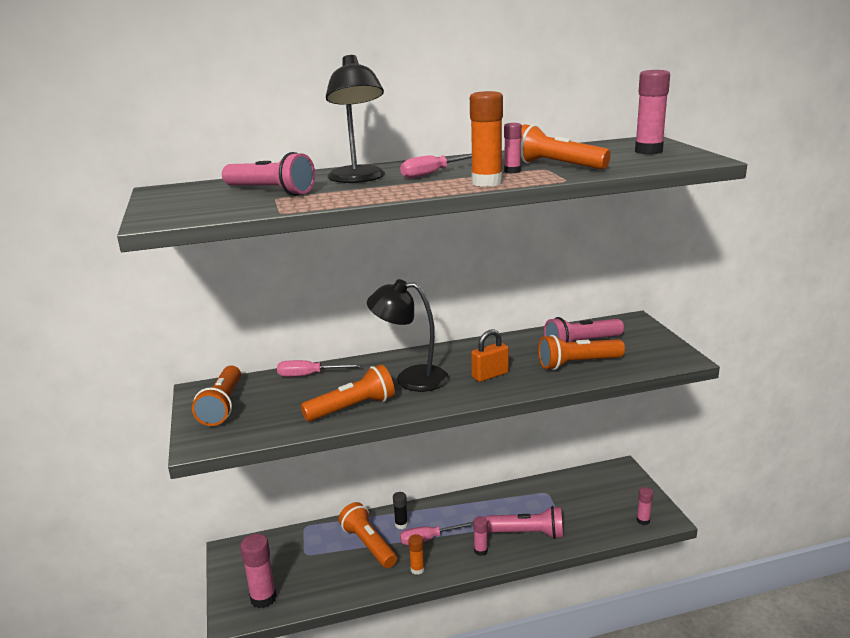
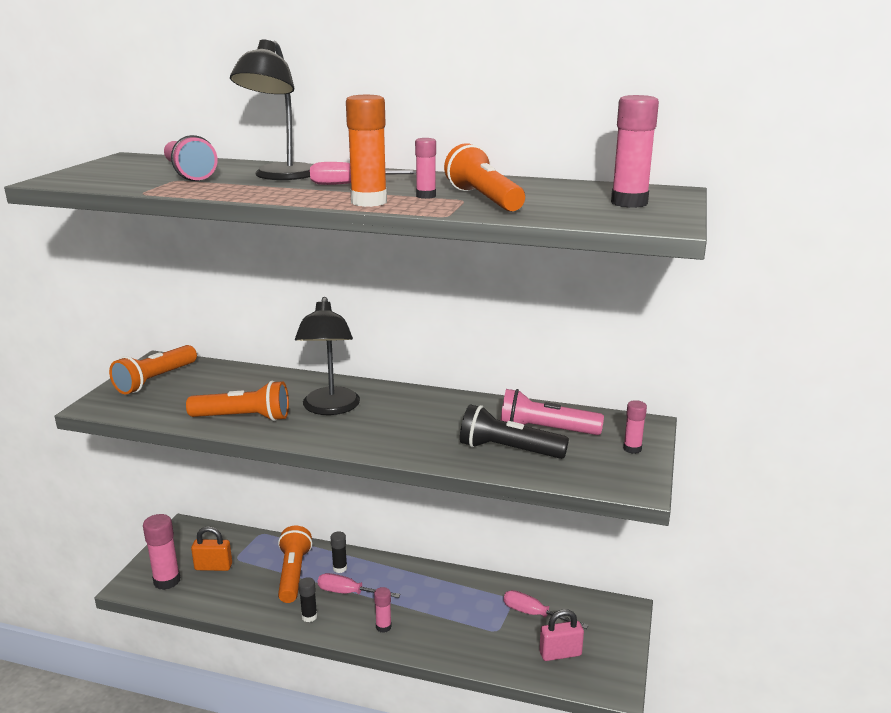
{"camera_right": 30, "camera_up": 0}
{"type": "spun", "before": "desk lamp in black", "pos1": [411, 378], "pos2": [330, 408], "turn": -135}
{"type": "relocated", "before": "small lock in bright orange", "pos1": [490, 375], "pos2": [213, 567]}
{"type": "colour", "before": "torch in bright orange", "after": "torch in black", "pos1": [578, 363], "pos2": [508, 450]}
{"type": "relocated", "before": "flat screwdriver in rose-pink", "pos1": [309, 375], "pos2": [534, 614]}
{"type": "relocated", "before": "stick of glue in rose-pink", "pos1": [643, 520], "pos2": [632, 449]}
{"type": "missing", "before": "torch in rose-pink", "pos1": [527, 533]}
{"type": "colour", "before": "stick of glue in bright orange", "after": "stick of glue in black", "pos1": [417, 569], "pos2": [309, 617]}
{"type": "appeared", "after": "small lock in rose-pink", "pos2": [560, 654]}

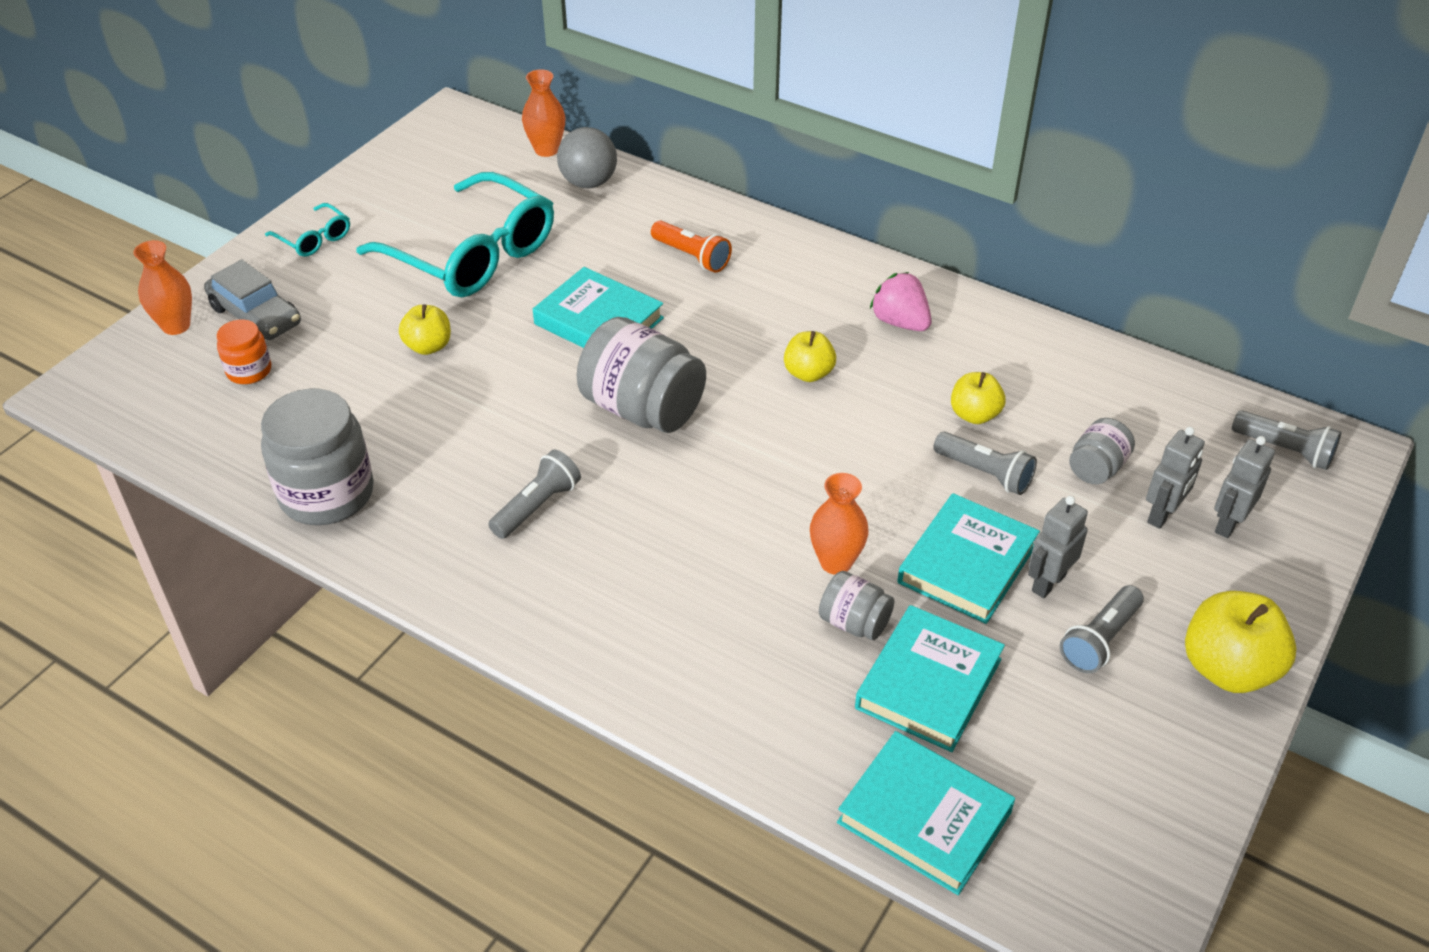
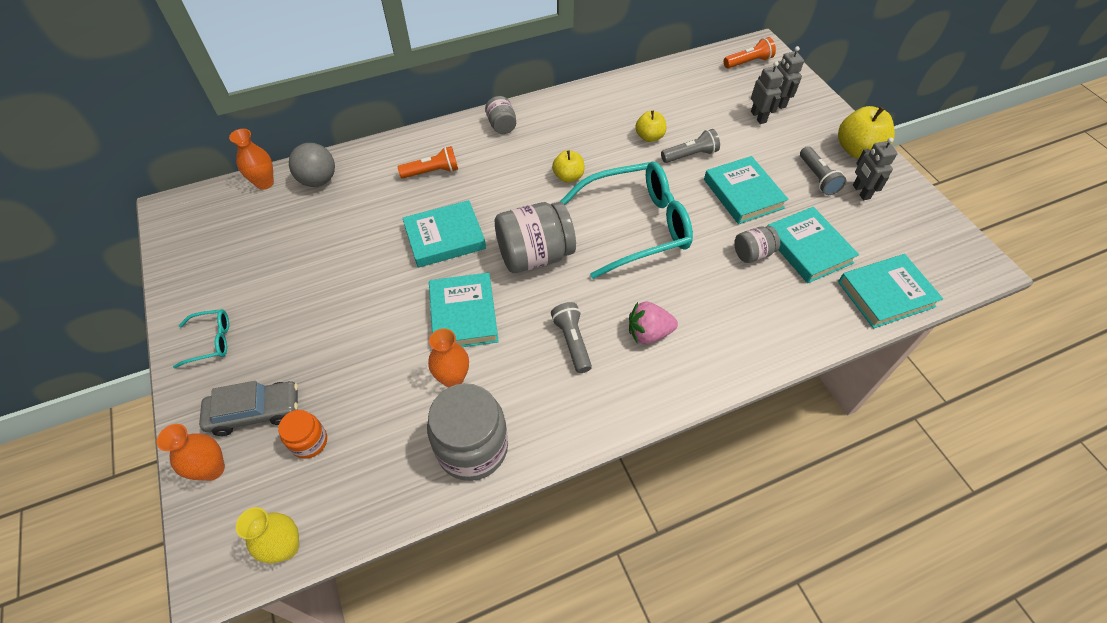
{"camera_right": -55, "camera_up": 10}
{"type": "relocated", "before": "spectacles in teal", "pos1": [472, 254], "pos2": [635, 226]}
{"type": "relocated", "before": "toy strawberry in rose-pink", "pos1": [900, 322], "pos2": [648, 333]}
{"type": "missing", "before": "apple in yellow", "pos1": [428, 346]}
{"type": "colour", "before": "torch in ash-grey", "after": "torch in bright orange", "pos1": [1285, 450], "pos2": [748, 62]}
{"type": "relocated", "before": "preserve jar in ash-grey", "pos1": [1097, 468], "pos2": [502, 125]}
{"type": "relocated", "before": "vase in bright orange", "pos1": [836, 562], "pos2": [453, 378]}
{"type": "relocated", "before": "robot in ash-grey", "pos1": [1048, 583], "pos2": [860, 192]}
{"type": "appeared", "after": "hardback in teal", "pos2": [463, 314]}
{"type": "appeared", "after": "vase in yellow", "pos2": [286, 547]}

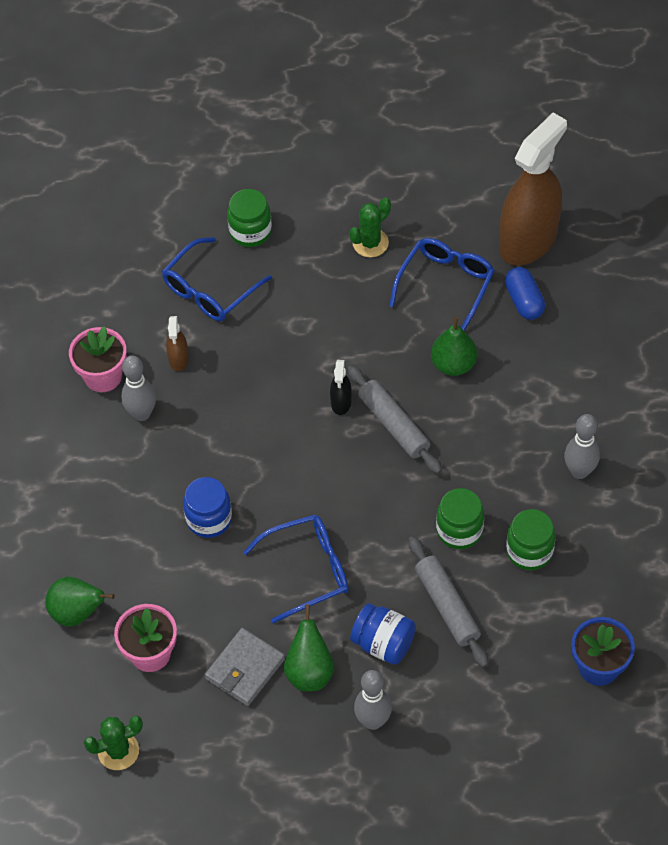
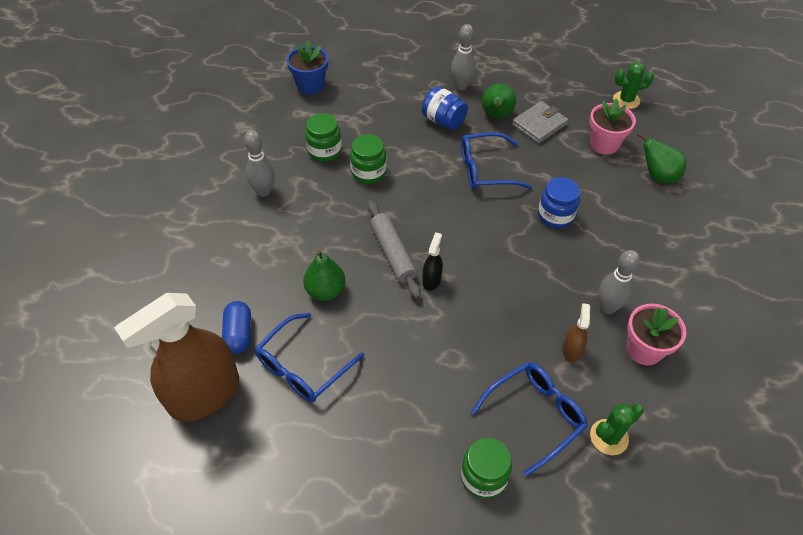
{"camera_right": -170, "camera_up": -5}
{"type": "relocated", "before": "cactus in green", "pos1": [370, 243], "pos2": [609, 437]}
{"type": "missing", "before": "rolling pin in ash-grey", "pos1": [447, 606]}

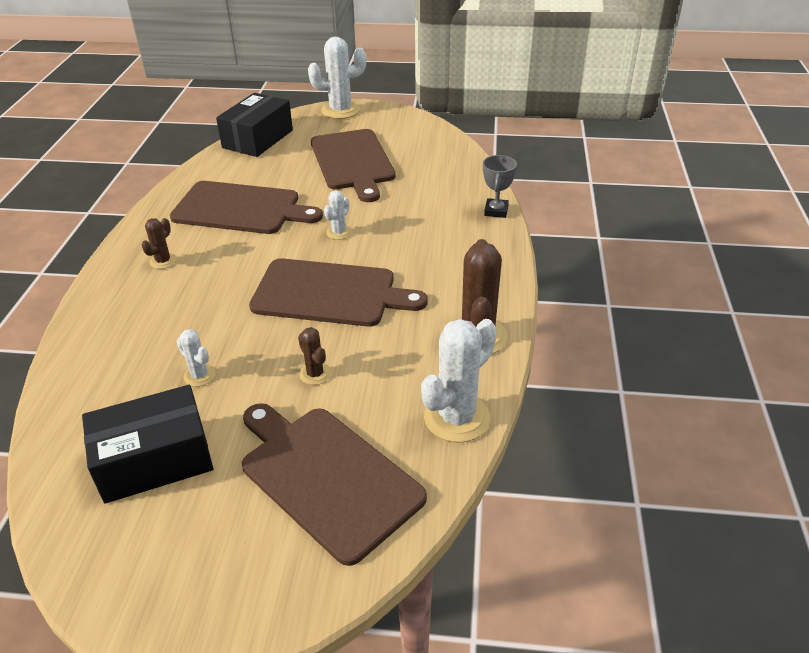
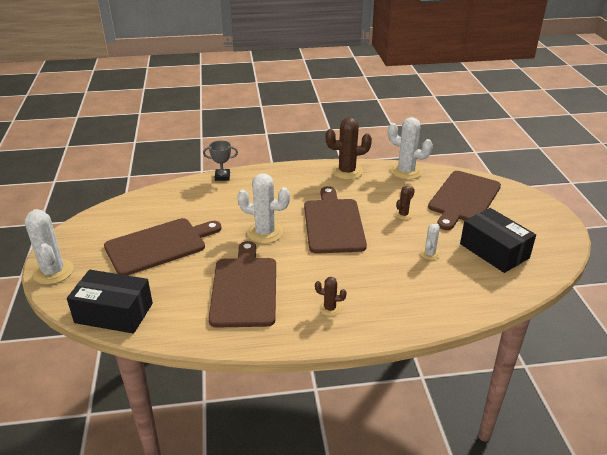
{"camera_right": -105, "camera_up": -5}
{"type": "size", "before": "cactus in white", "pos1": [339, 232], "pos2": [265, 233], "scale": 1.96}

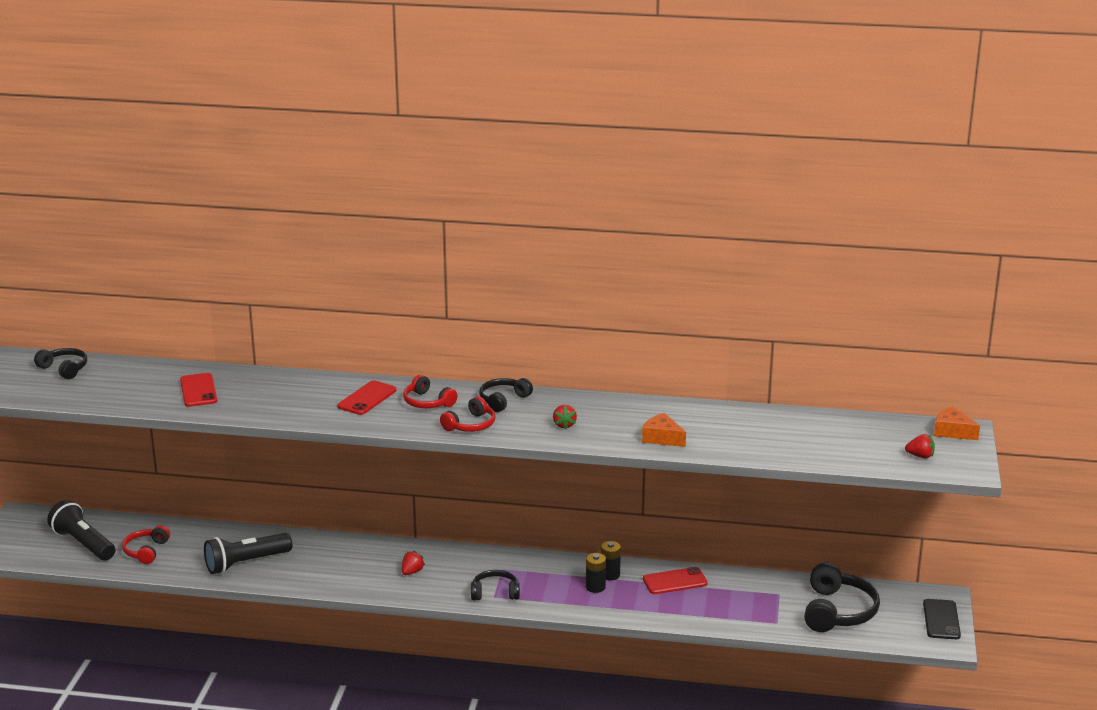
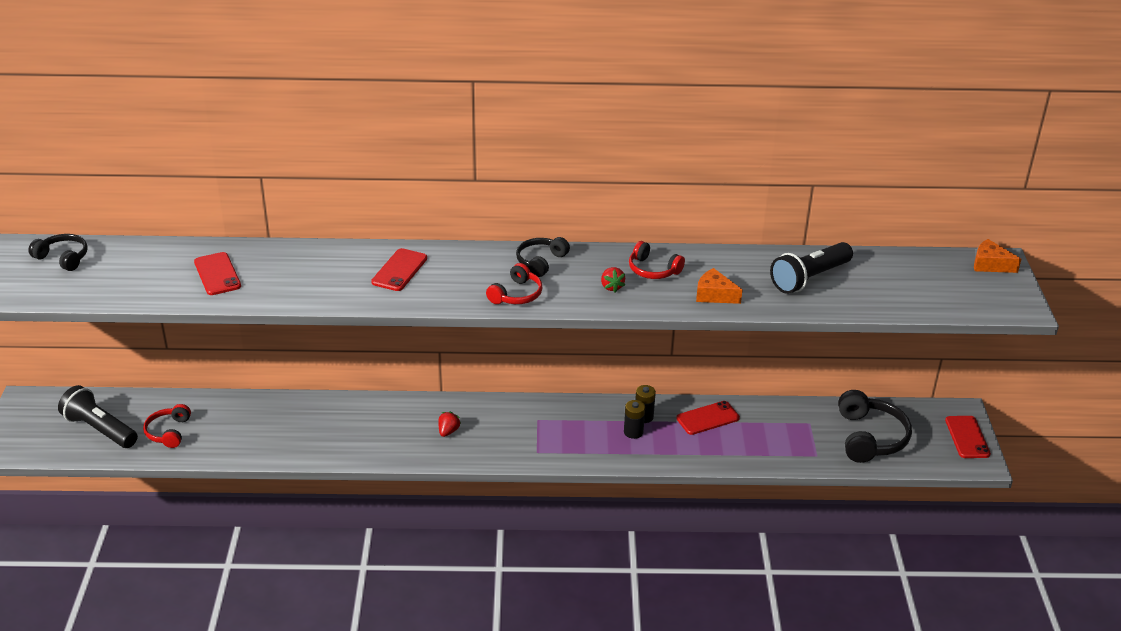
{"camera_right": -10, "camera_up": 10}
{"type": "relocated", "before": "headset in crimson", "pos1": [427, 402], "pos2": [653, 270]}
{"type": "missing", "before": "toy strawberry in crimson", "pos1": [920, 456]}
{"type": "relocated", "before": "torch in black", "pos1": [245, 563], "pos2": [809, 279]}
{"type": "missing", "before": "headset in black", "pos1": [495, 593]}
{"type": "colour", "before": "smartphone in black", "after": "smartphone in crimson", "pos1": [941, 620], "pos2": [967, 437]}

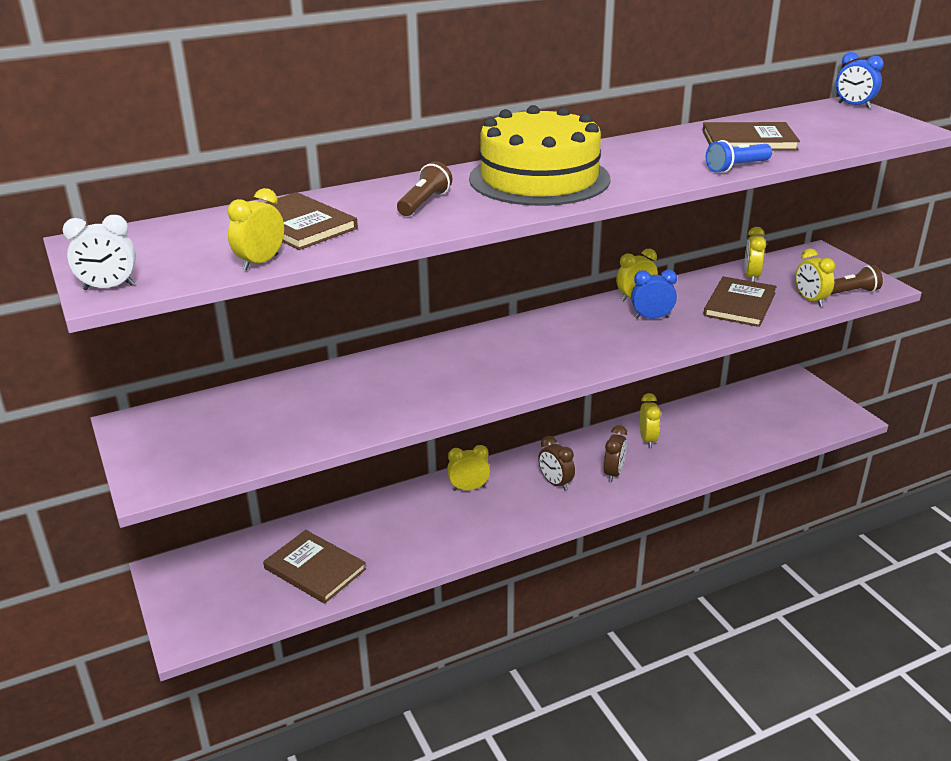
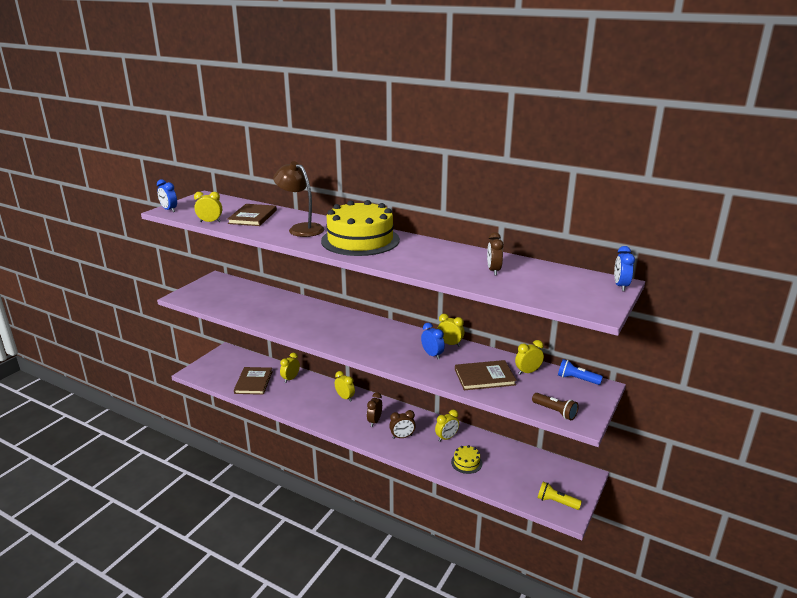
{"camera_right": 55, "camera_up": -5}
{"type": "exchanged", "before": "hardback in brown", "after": "alarm clock in brown", "pos1": [749, 140], "pos2": [493, 270]}
{"type": "relocated", "before": "torch in blue", "pos1": [737, 168], "pos2": [577, 379]}
{"type": "exchanged", "before": "torch in brown", "after": "desk lamp in brown", "pos1": [424, 203], "pos2": [301, 229]}
{"type": "colour", "before": "alarm clock in white", "after": "alarm clock in blue", "pos1": [109, 287], "pos2": [169, 210]}
{"type": "relocated", "before": "alarm clock in yellow", "pos1": [810, 300], "pos2": [290, 379]}
{"type": "appeared", "after": "gateau in yellow", "pos2": [466, 463]}
{"type": "appeared", "after": "torch in yellow", "pos2": [556, 502]}

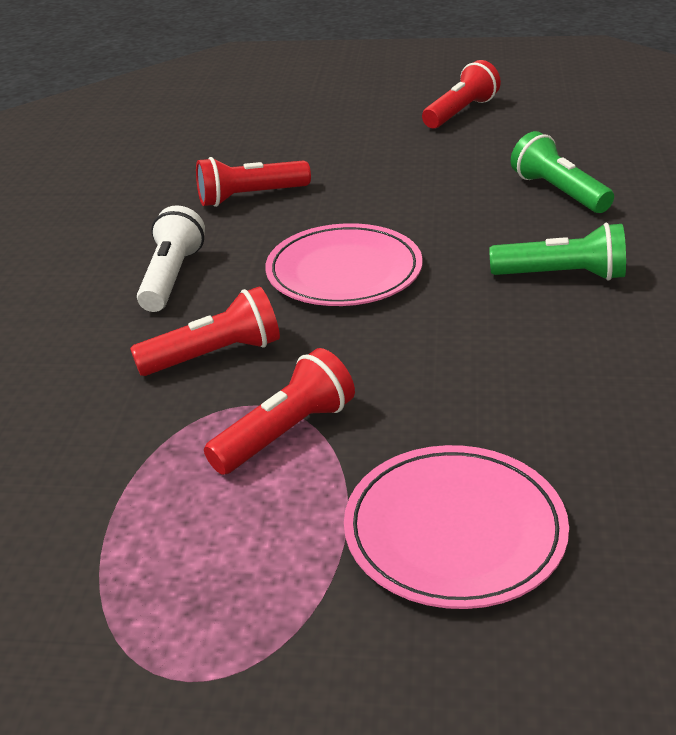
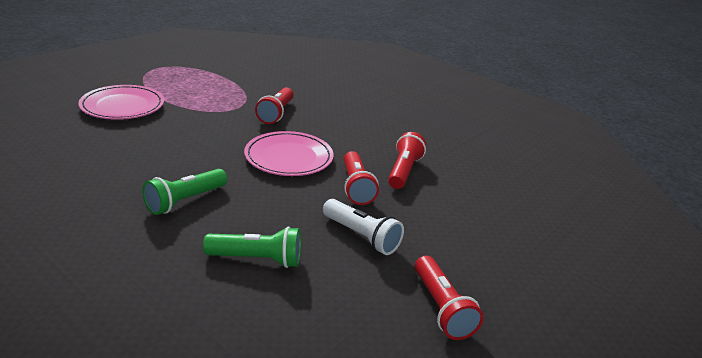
{"camera_right": 120, "camera_up": -5}
{"type": "relocated", "before": "torch in white", "pos1": [172, 277], "pos2": [361, 236]}
{"type": "relocated", "before": "torch in crimson", "pos1": [286, 433], "pos2": [356, 187]}

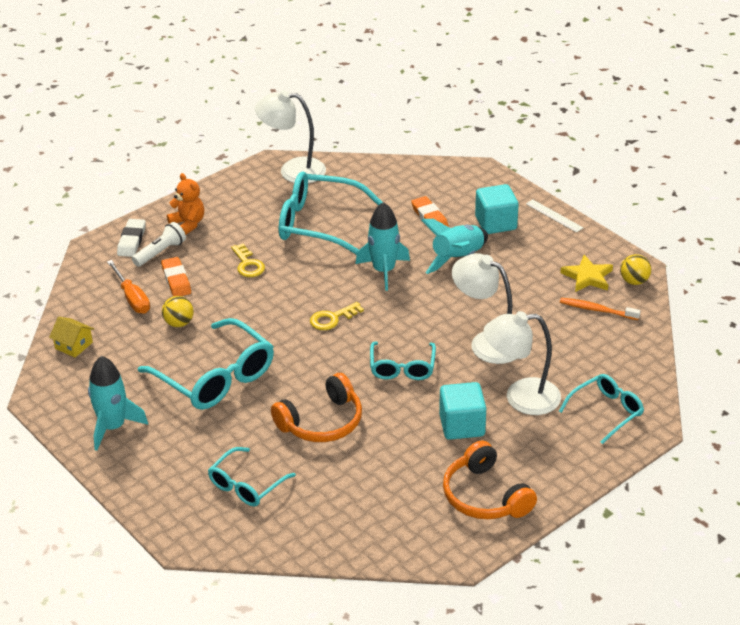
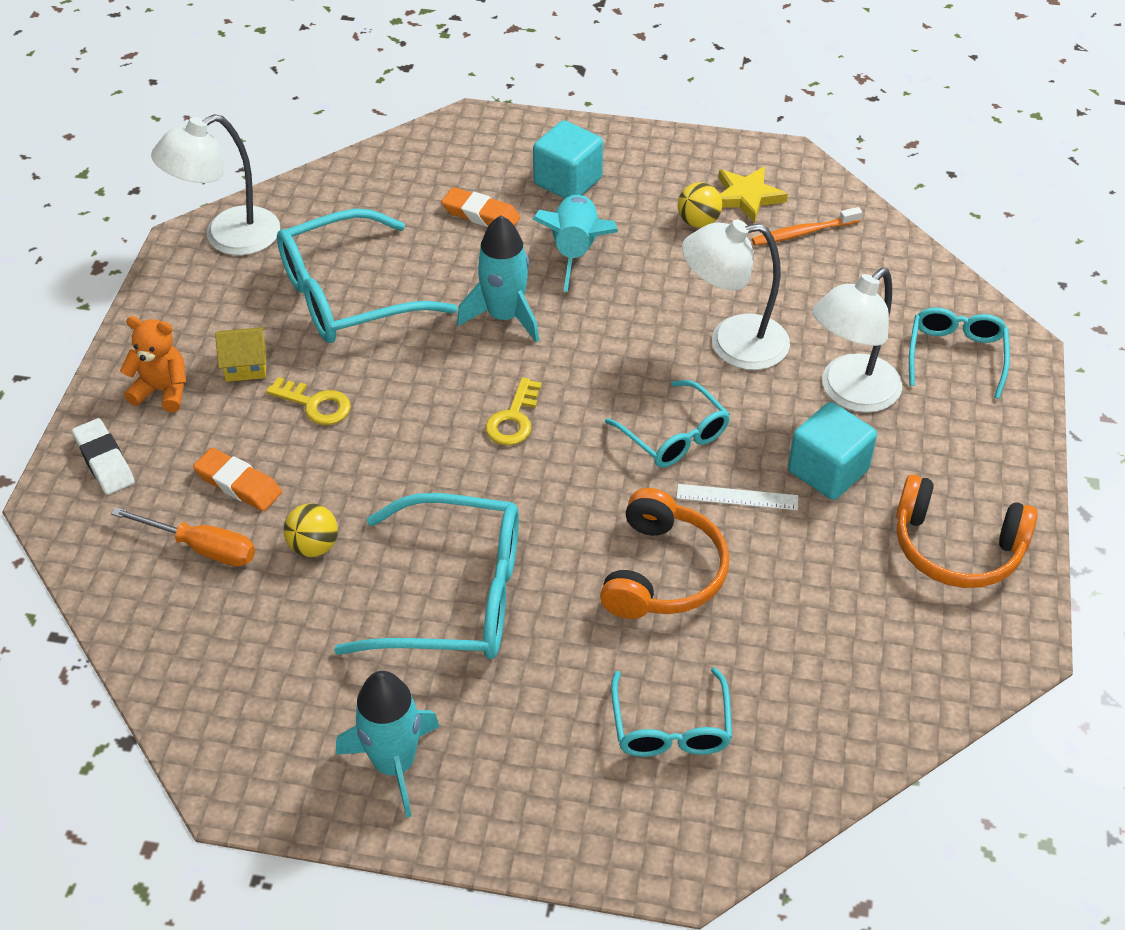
{"camera_right": -40, "camera_up": 10}
{"type": "relocated", "before": "measuring stick in white", "pos1": [554, 216], "pos2": [737, 497]}
{"type": "missing", "before": "torch in white", "pos1": [160, 252]}
{"type": "relocated", "before": "play ball in yellow", "pos1": [634, 281], "pos2": [698, 222]}
{"type": "relocated", "before": "toy house in yellow", "pos1": [73, 345], "pos2": [245, 365]}

